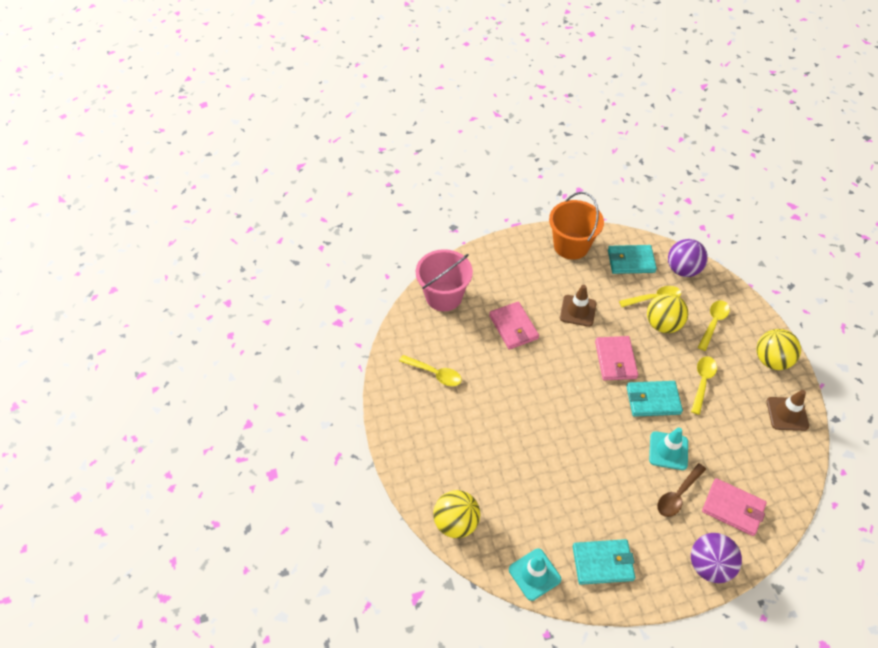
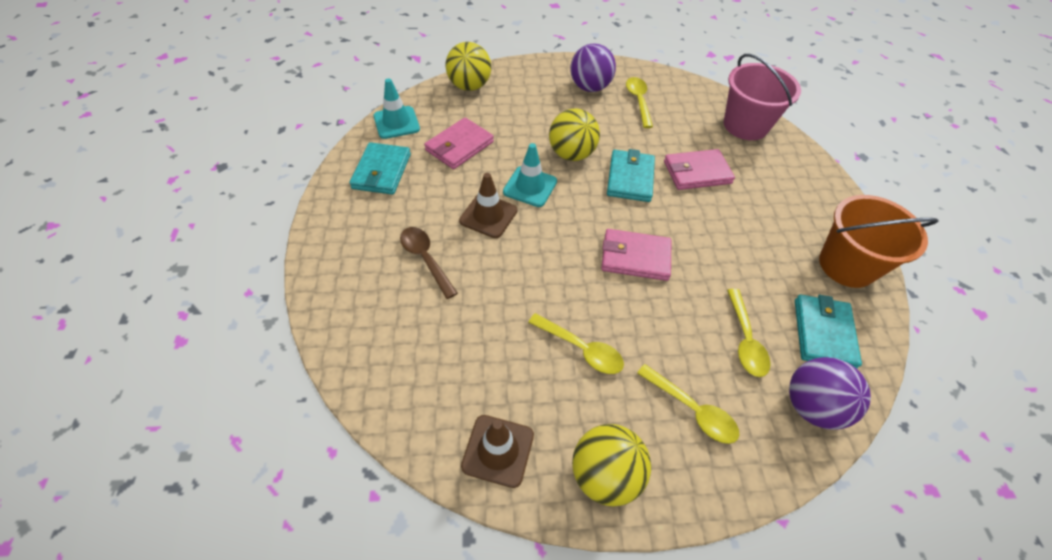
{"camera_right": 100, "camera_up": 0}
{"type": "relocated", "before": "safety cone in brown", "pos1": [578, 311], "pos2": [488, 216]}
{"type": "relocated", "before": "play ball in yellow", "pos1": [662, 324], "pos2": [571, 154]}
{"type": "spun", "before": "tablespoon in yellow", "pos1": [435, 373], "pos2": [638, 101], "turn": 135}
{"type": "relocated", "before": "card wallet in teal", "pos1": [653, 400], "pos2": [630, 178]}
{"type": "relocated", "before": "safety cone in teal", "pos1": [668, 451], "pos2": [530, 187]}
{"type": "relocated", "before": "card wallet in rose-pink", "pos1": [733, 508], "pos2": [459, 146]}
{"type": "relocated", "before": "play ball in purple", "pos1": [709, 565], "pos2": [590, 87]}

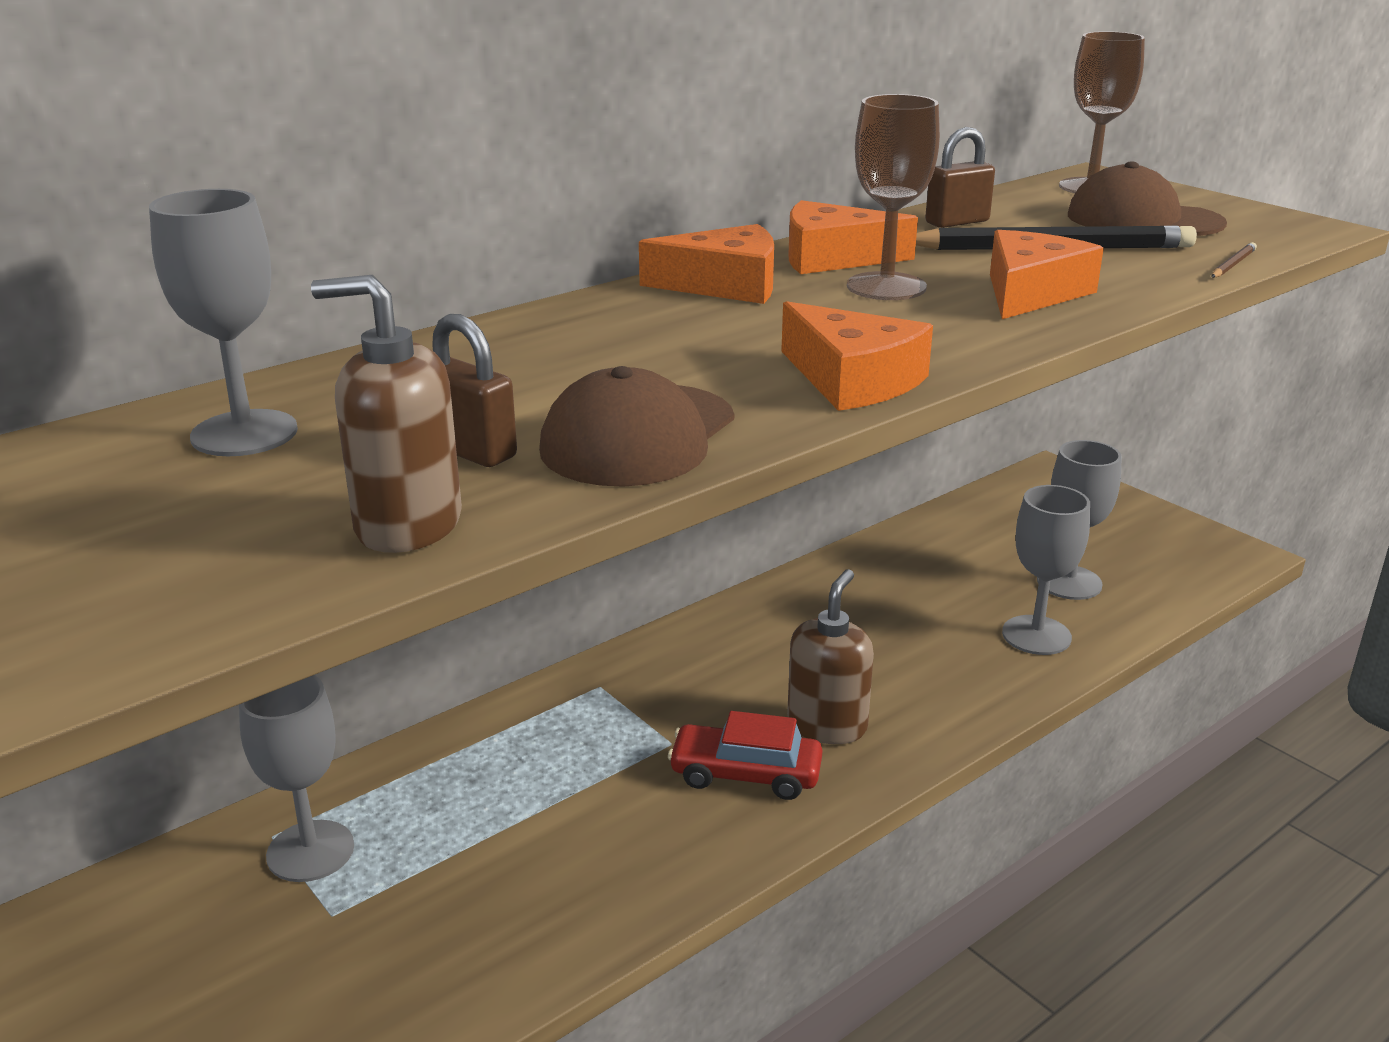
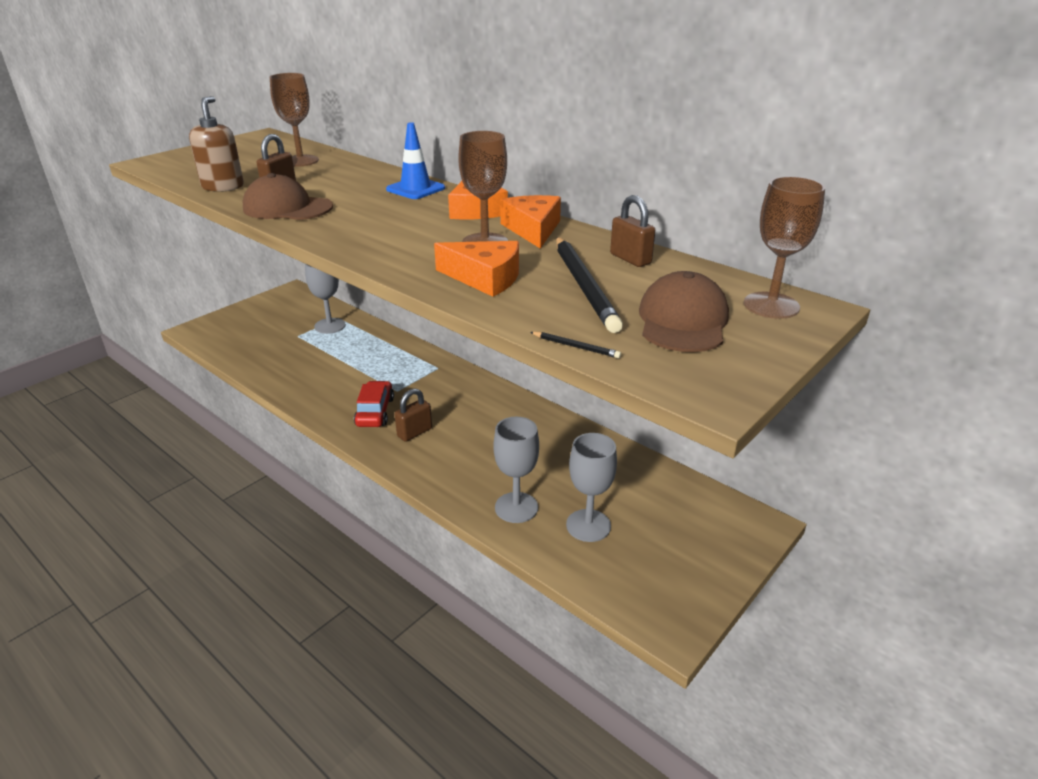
{"camera_right": 80, "camera_up": 5}
{"type": "colour", "before": "wine glass in ash-grey", "after": "wine glass in brown", "pos1": [244, 433], "pos2": [300, 161]}
{"type": "colour", "before": "wooden pencil in brown", "after": "wooden pencil in black", "pos1": [1232, 264], "pos2": [575, 347]}
{"type": "missing", "before": "cheese wedge in bright orange", "pos1": [852, 380]}
{"type": "exchanged", "before": "soap pump in brown", "after": "small lock in brown", "pos1": [827, 725], "pos2": [414, 432]}
{"type": "appeared", "after": "safety cone in blue", "pos2": [415, 189]}

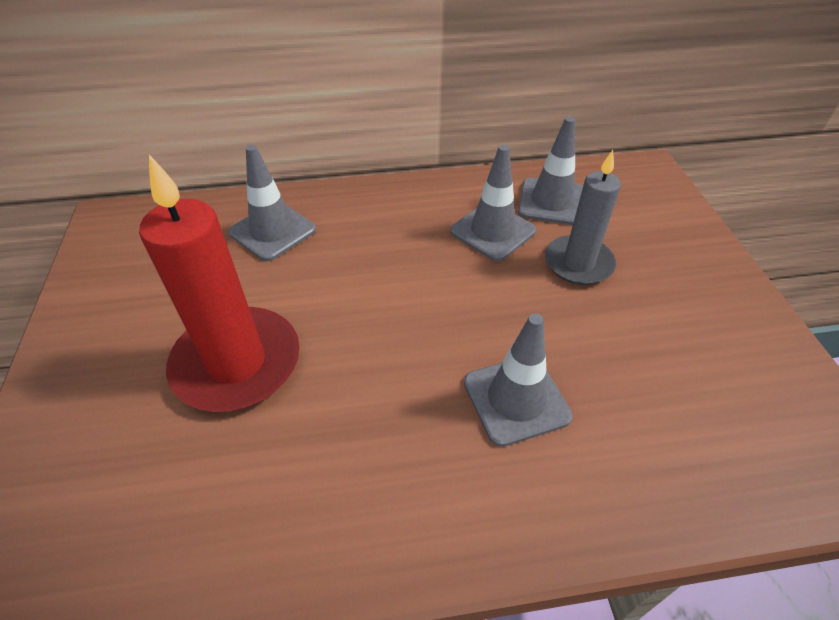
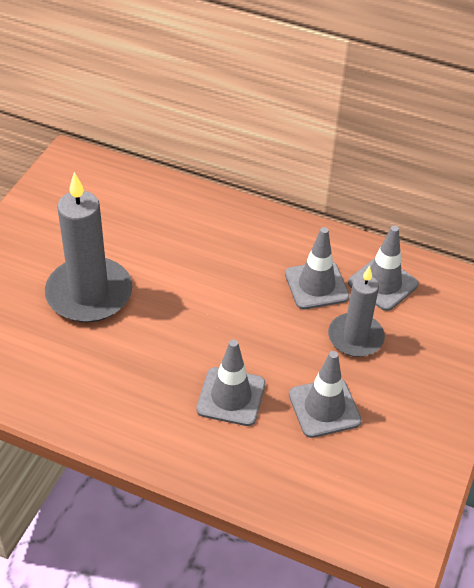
{"camera_right": 30, "camera_up": 0}
{"type": "relocated", "before": "safety cone in ash-grey", "pos1": [272, 231], "pos2": [324, 408]}
{"type": "colour", "before": "candle in crimson", "after": "candle in ash-grey", "pos1": [237, 363], "pos2": [89, 293]}

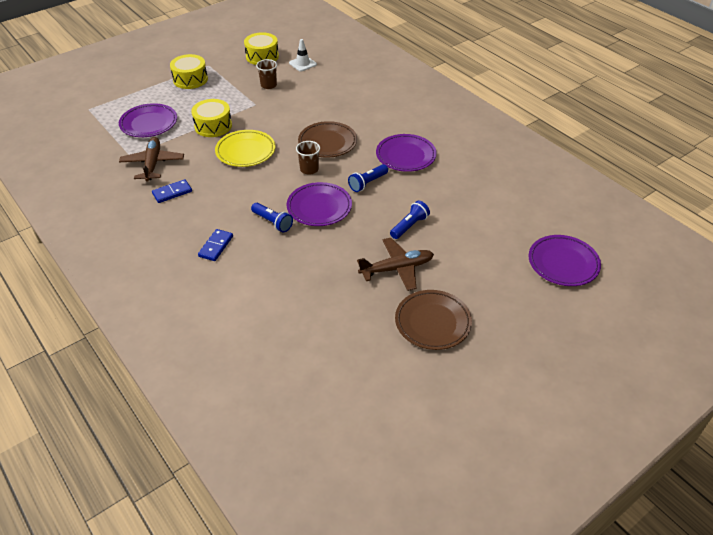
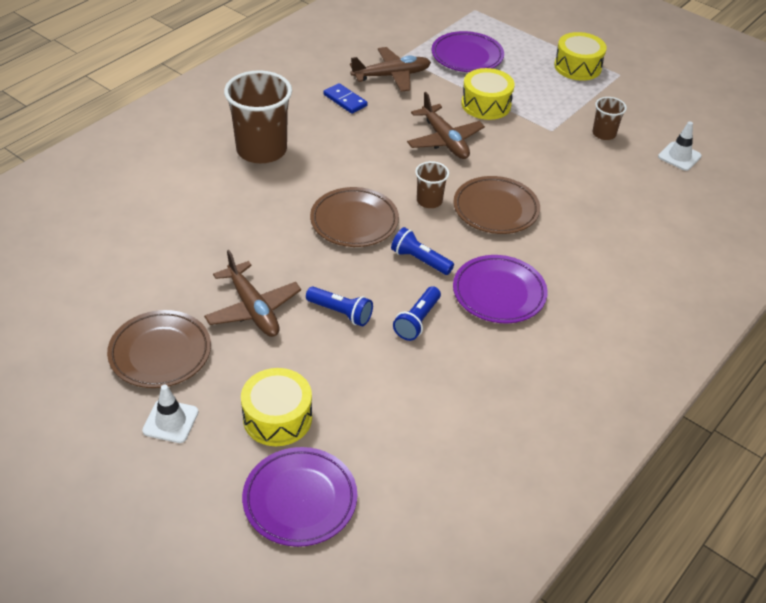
{"camera_right": 75, "camera_up": 0}
{"type": "relocated", "before": "snare drum in yellow", "pos1": [262, 56], "pos2": [277, 418]}
{"type": "exchanged", "before": "dinner plate in yellow", "after": "plane in brown", "pos1": [245, 151], "pos2": [444, 140]}
{"type": "colour", "before": "dinner plate in purple", "after": "dinner plate in brown", "pos1": [319, 207], "pos2": [354, 221]}
{"type": "relocated", "before": "torch in blue", "pos1": [272, 222], "pos2": [417, 321]}
{"type": "exchanged", "before": "domino in blue", "after": "tumbler in brown", "pos1": [216, 246], "pos2": [261, 150]}
{"type": "appeared", "after": "safety cone in white", "pos2": [170, 421]}

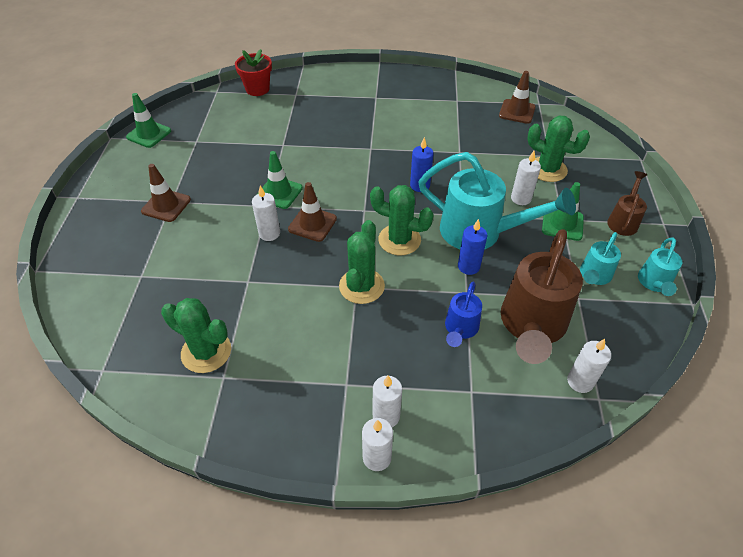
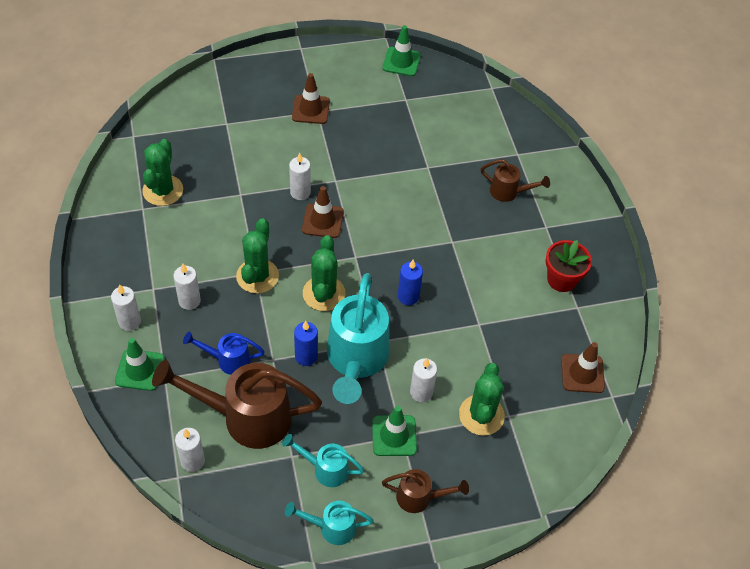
{"camera_right": 70, "camera_up": 5}
{"type": "relocated", "before": "potted plant in crimson", "pos1": [257, 89], "pos2": [562, 279]}
{"type": "relocated", "before": "safety cone in green", "pos1": [279, 193], "pos2": [140, 370]}
{"type": "spun", "before": "cactus in green", "pos1": [361, 286], "pos2": [257, 276], "turn": -75}
{"type": "relocated", "before": "candle in white", "pos1": [377, 457], "pos2": [189, 301]}
{"type": "appeared", "after": "watering pot in brown", "pos2": [509, 192]}

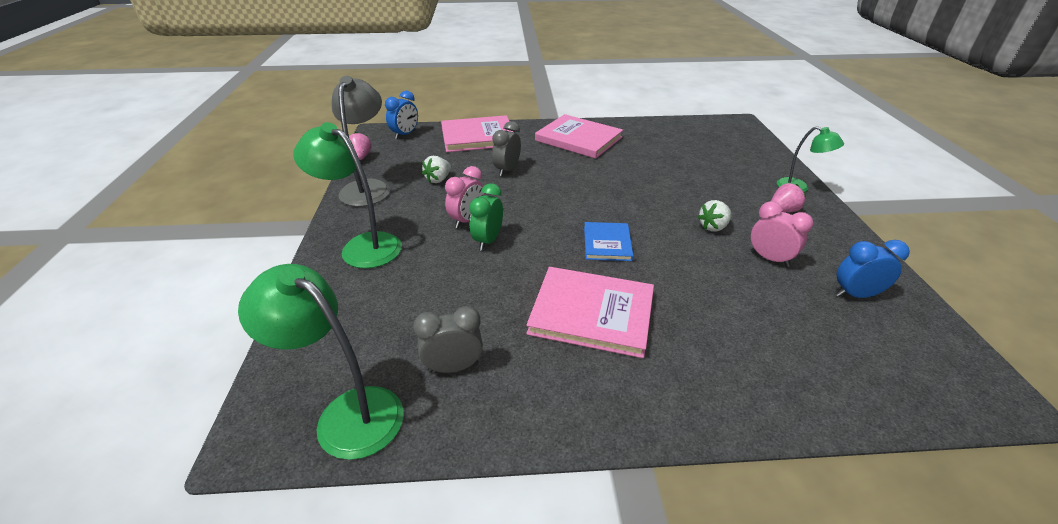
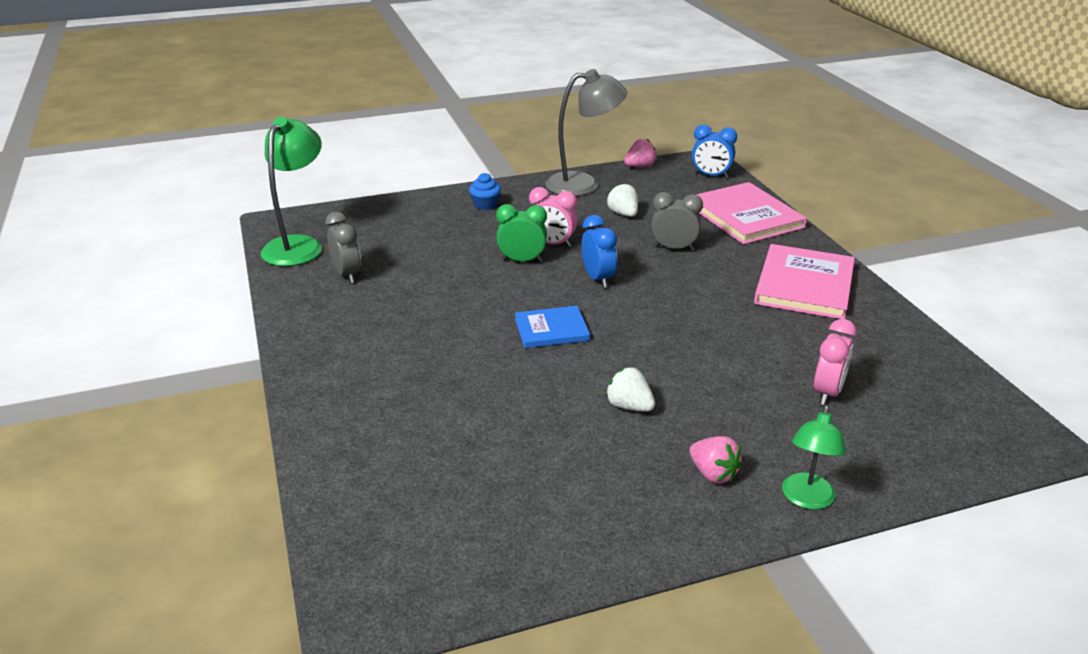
{"camera_right": 75, "camera_up": -5}
{"type": "exchanged", "before": "desk lamp in green", "after": "cupcake in blue", "pos1": [362, 246], "pos2": [485, 205]}
{"type": "spun", "before": "toy strawberry in white", "pos1": [438, 179], "pos2": [623, 214], "turn": 45}
{"type": "relocated", "before": "alarm clock in rose-pink", "pos1": [769, 259], "pos2": [827, 392]}
{"type": "relocated", "before": "alarm clock in blue", "pos1": [855, 295], "pos2": [598, 279]}
{"type": "missing", "before": "hardback in rose-pink", "pos1": [592, 313]}

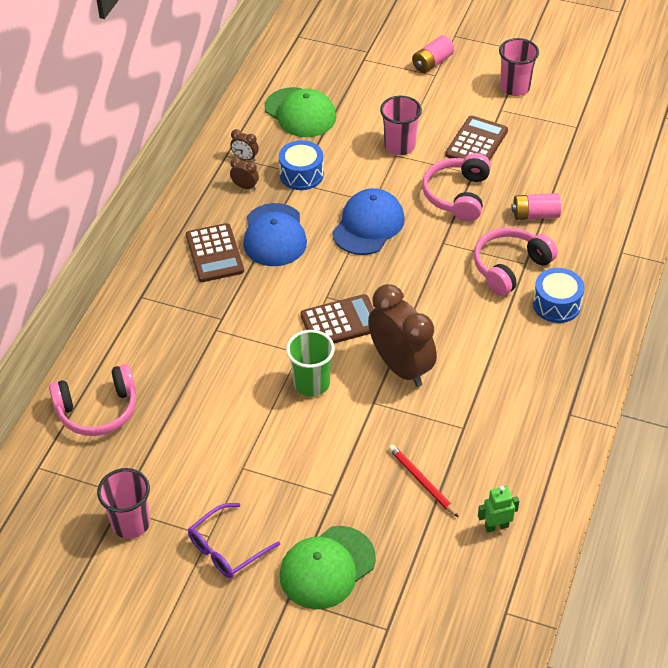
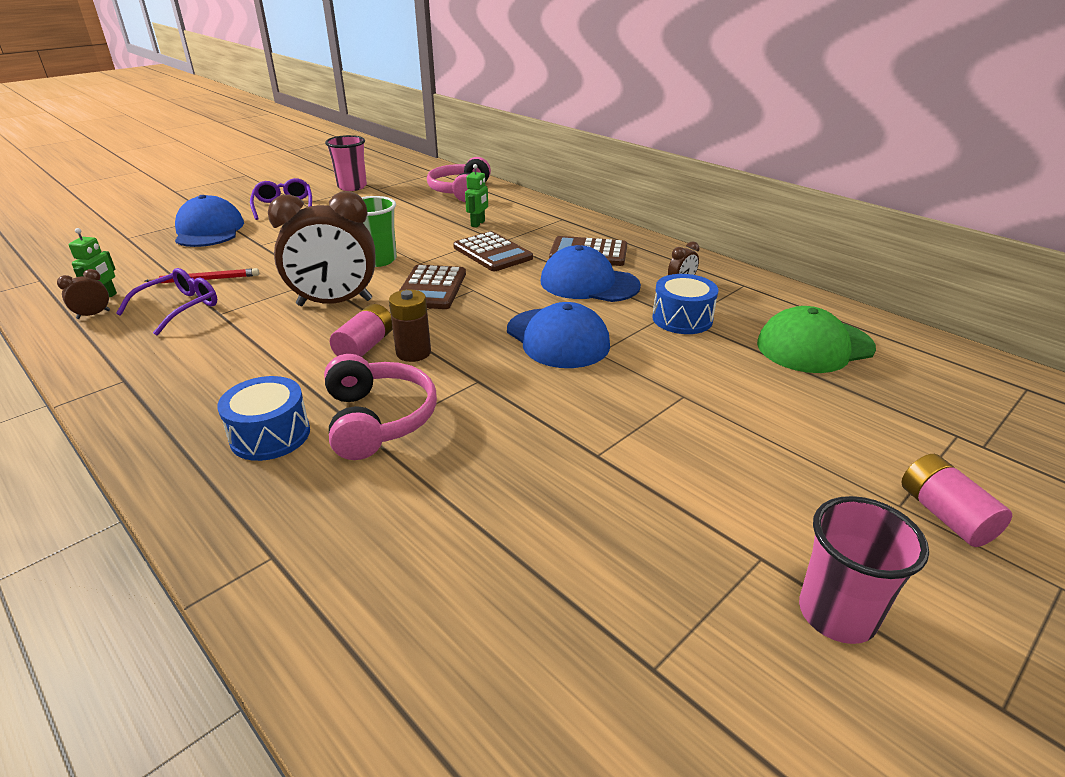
{"camera_right": 115, "camera_up": -15}
{"type": "missing", "before": "tumbler in rose-pink", "pos1": [399, 146]}
{"type": "relocated", "before": "calculator in brown", "pos1": [476, 143], "pos2": [492, 253]}
{"type": "relocated", "before": "alarm clock in brown", "pos1": [245, 158], "pos2": [93, 314]}
{"type": "missing", "before": "headset in rose-pink", "pos1": [458, 195]}
{"type": "relocated", "before": "battery in rose-pink", "pos1": [535, 215], "pos2": [365, 347]}
{"type": "colour", "before": "baseball cap in green", "after": "baseball cap in blue", "pos1": [327, 567], "pos2": [209, 230]}
{"type": "appeared", "after": "robot in green", "pos2": [478, 224]}
{"type": "appeared", "after": "spectacles in purple", "pos2": [178, 308]}
{"type": "appeared", "after": "battery in brown", "pos2": [413, 353]}

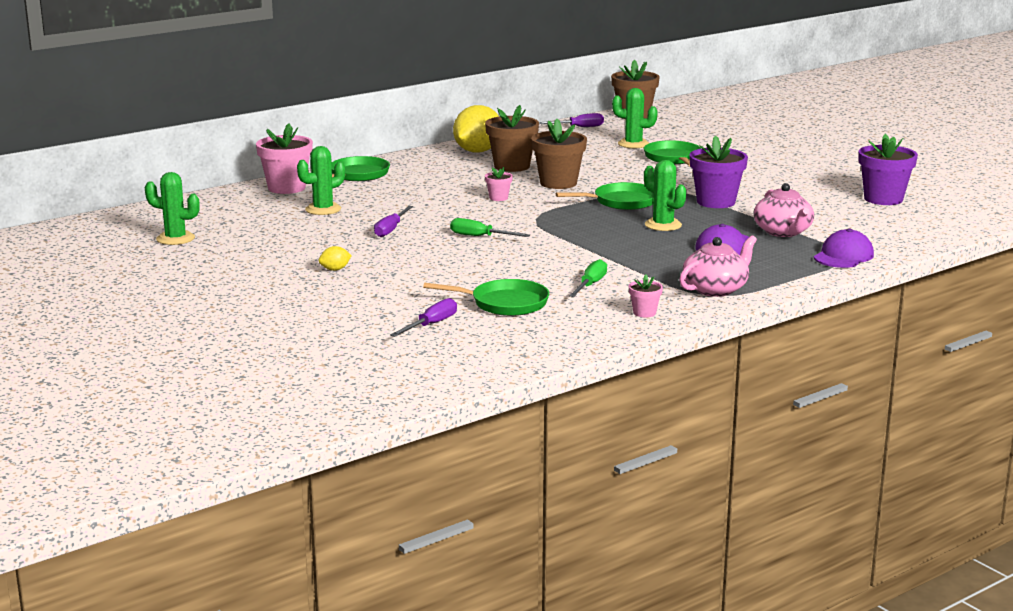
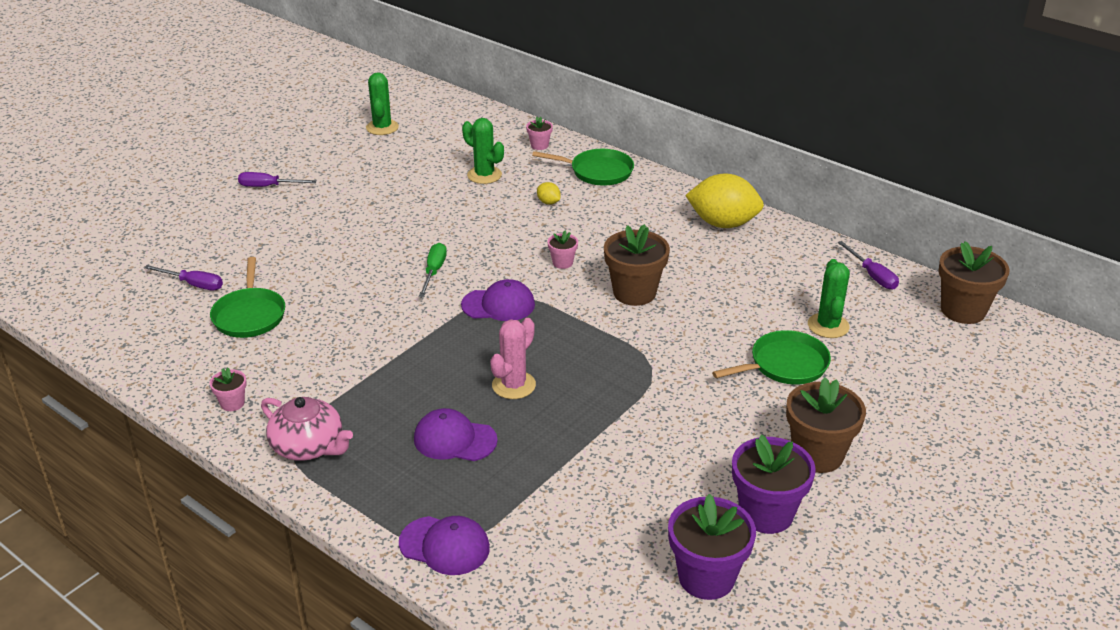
{"camera_right": 75, "camera_up": 15}
{"type": "relocated", "before": "potted plant in brown", "pos1": [512, 166], "pos2": [817, 455]}
{"type": "size", "before": "potted plant in rose-pink", "pos1": [286, 188], "pos2": [539, 145], "scale": 0.49}
{"type": "relocated", "before": "potted plant in purple", "pos1": [716, 202], "pos2": [766, 514]}
{"type": "colour", "before": "cactus in green", "after": "cactus in rose-pink", "pos1": [663, 225], "pos2": [513, 385]}
{"type": "missing", "before": "skillet in green", "pos1": [621, 202]}
{"type": "missing", "before": "tea pot in rose-pink", "pos1": [783, 232]}
{"type": "relocated", "before": "flat screwdriver in purple", "pos1": [391, 229], "pos2": [268, 186]}
{"type": "relocated", "before": "toy lemon in yellow", "pos1": [335, 269], "pos2": [548, 202]}
{"type": "missing", "before": "flat screwdriver in green", "pos1": [590, 285]}
{"type": "appeared", "after": "baseball cap in purple", "pos2": [498, 305]}

